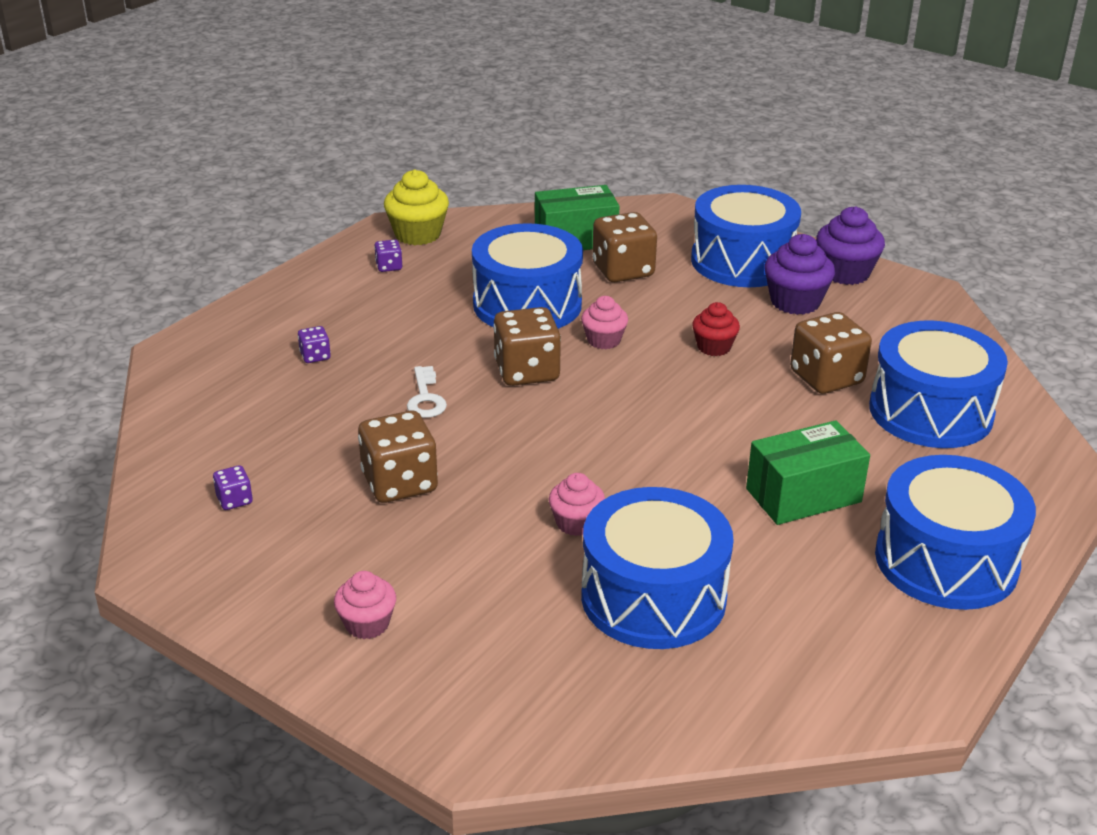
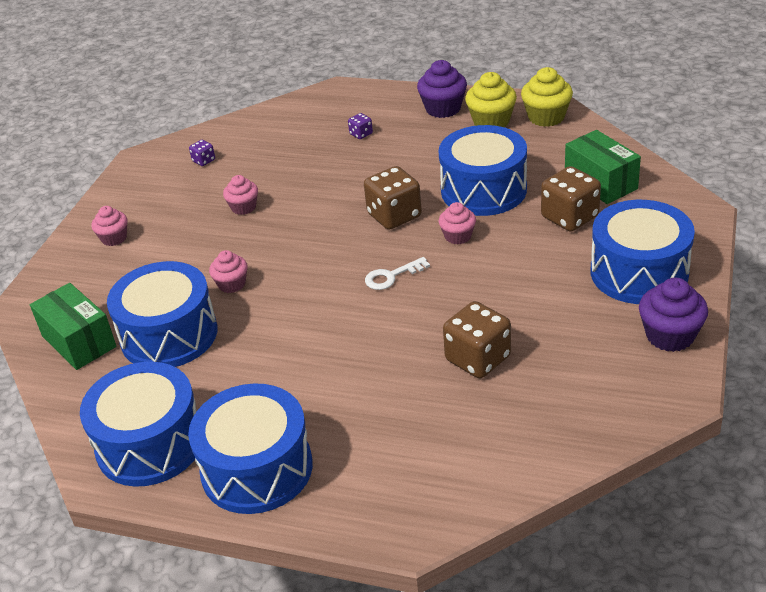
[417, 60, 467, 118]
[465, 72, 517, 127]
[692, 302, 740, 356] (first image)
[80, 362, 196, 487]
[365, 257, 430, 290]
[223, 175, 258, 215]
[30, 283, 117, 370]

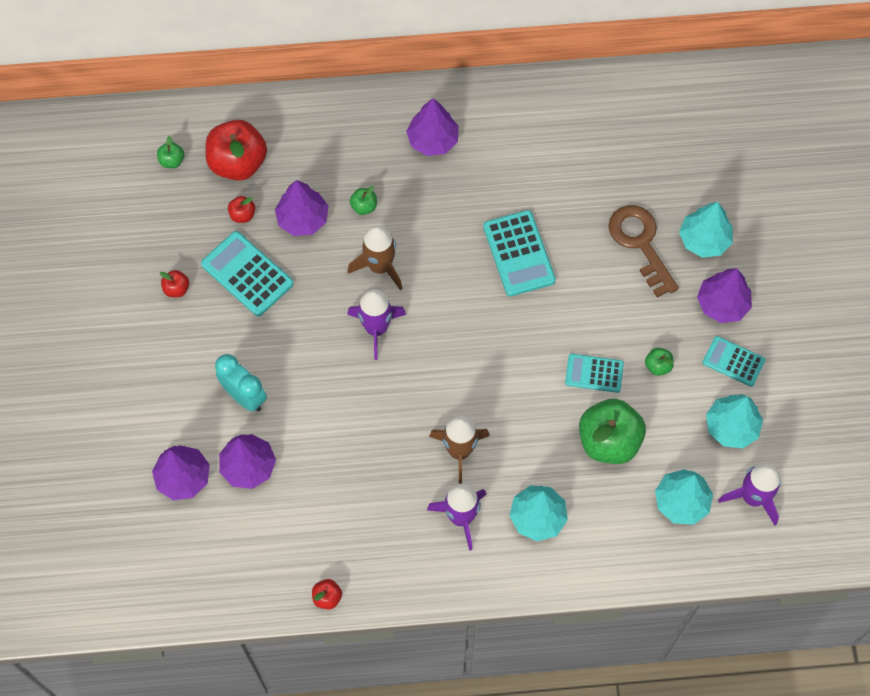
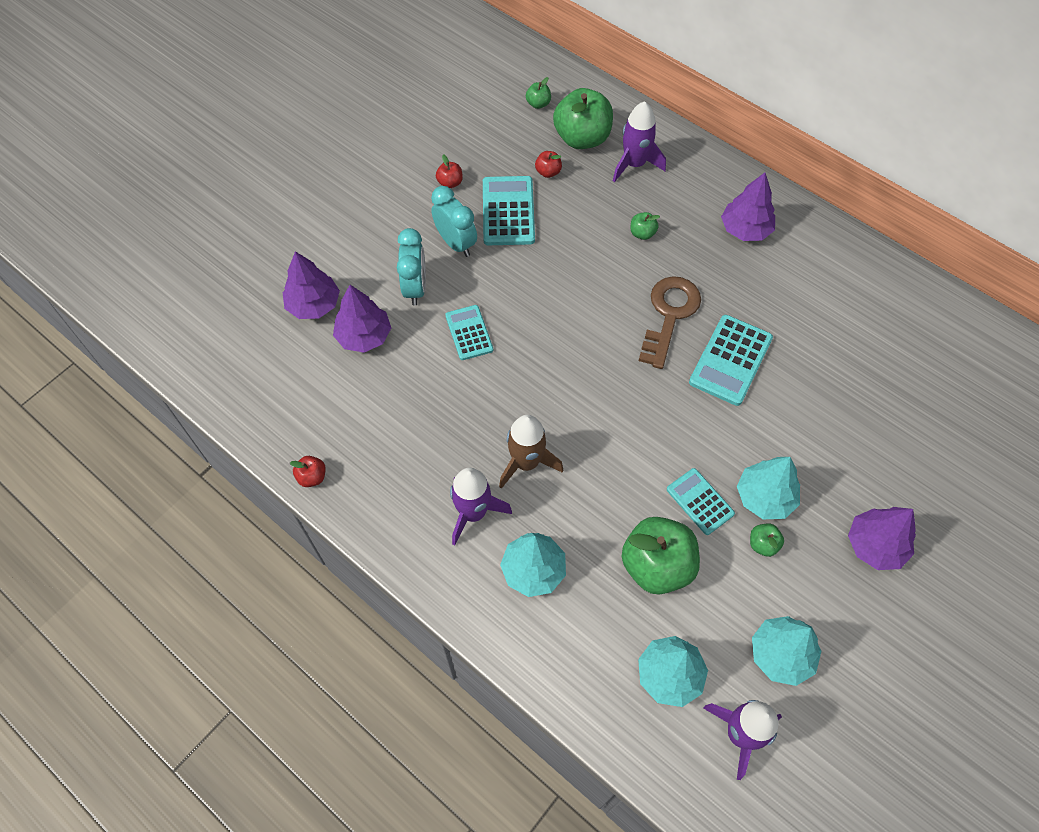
[553, 88, 613, 149]
[275, 180, 329, 236] (first image)
[737, 457, 800, 519]
[639, 276, 701, 369]
[347, 225, 402, 291] (first image)
[613, 101, 666, 182]
[445, 305, 493, 360]
[431, 186, 477, 257]

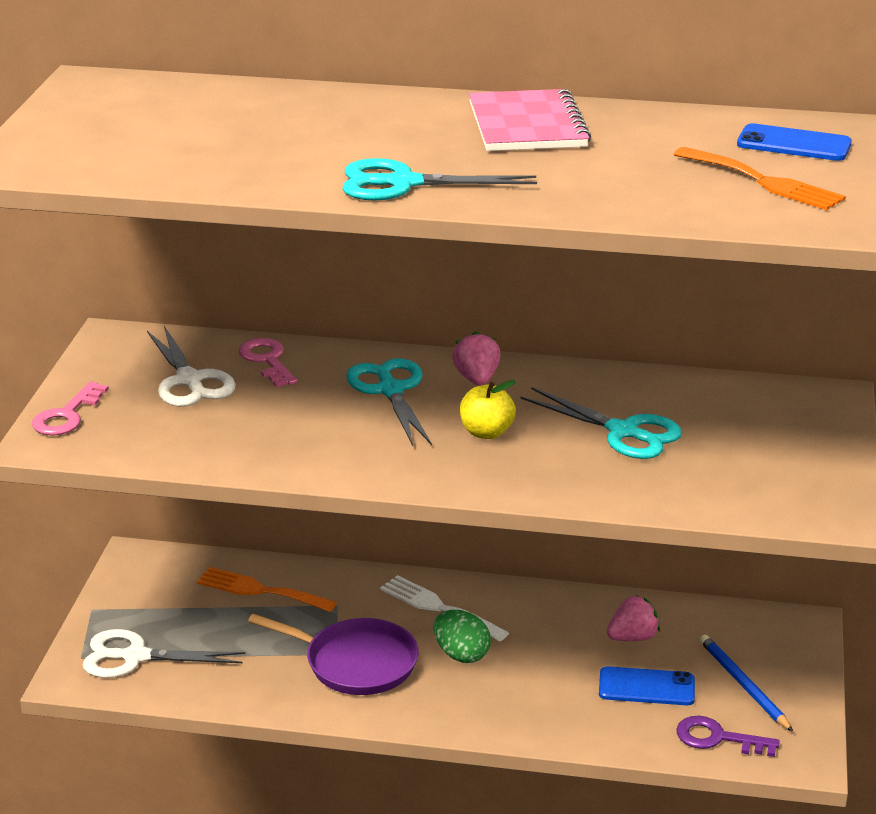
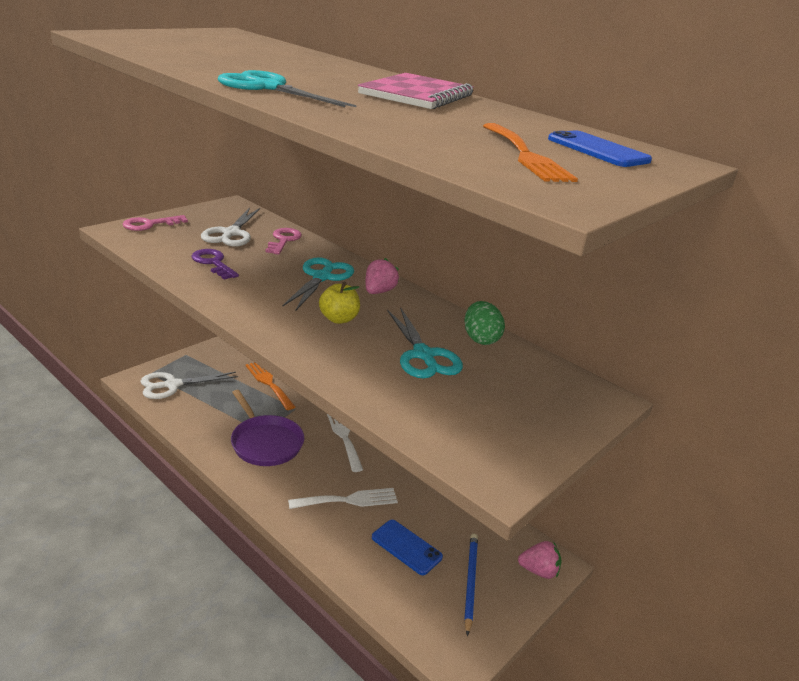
[518, 541, 561, 579]
[464, 301, 505, 345]
[140, 372, 238, 399]
[191, 249, 239, 279]
[288, 488, 398, 509]

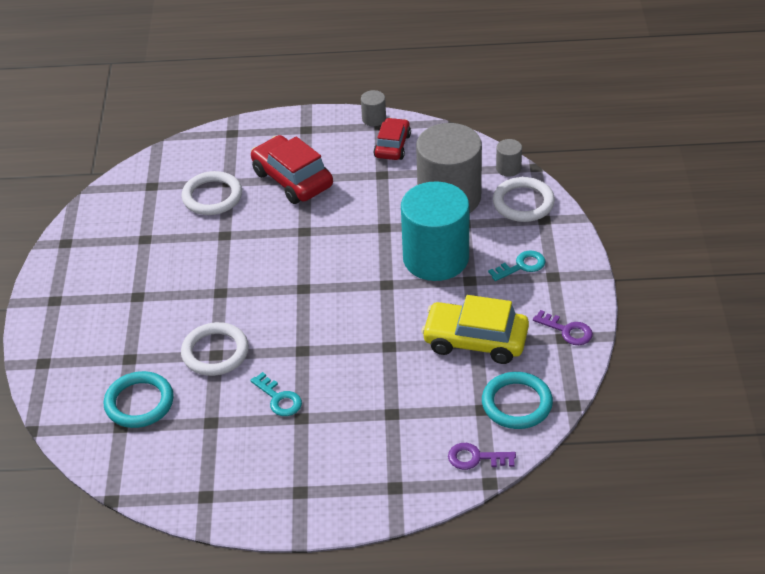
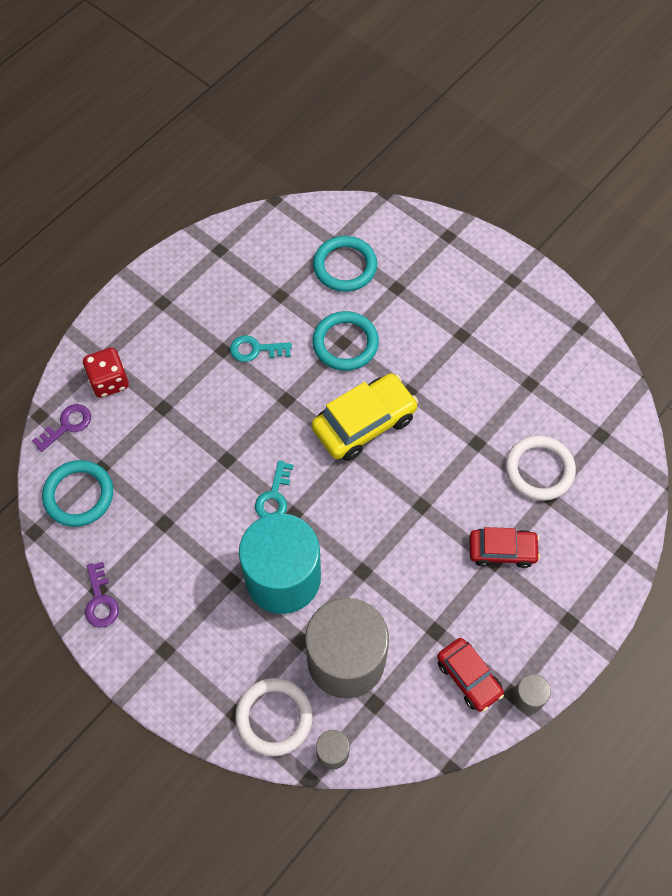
[470, 527, 540, 568]
[255, 460, 294, 518]
[311, 373, 418, 461]
[85, 562, 119, 628]
[312, 311, 379, 371]
[83, 348, 129, 398]

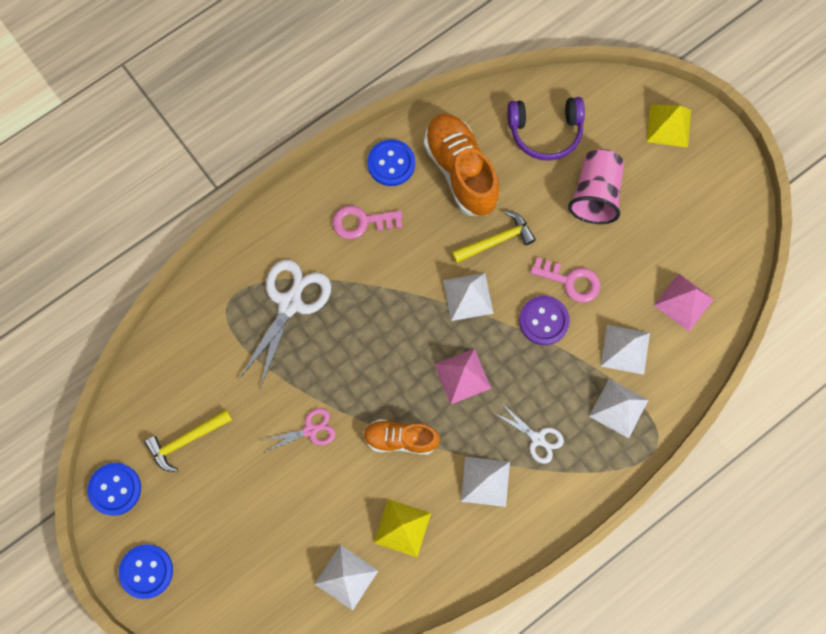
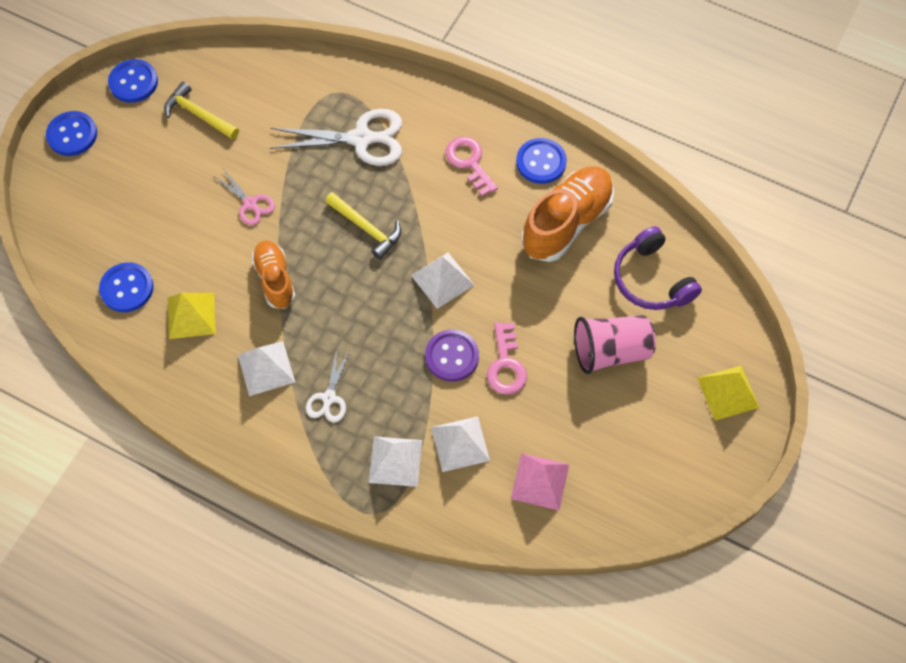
[325, 192, 401, 260]
[434, 349, 491, 405] (first image)
[99, 262, 154, 312]

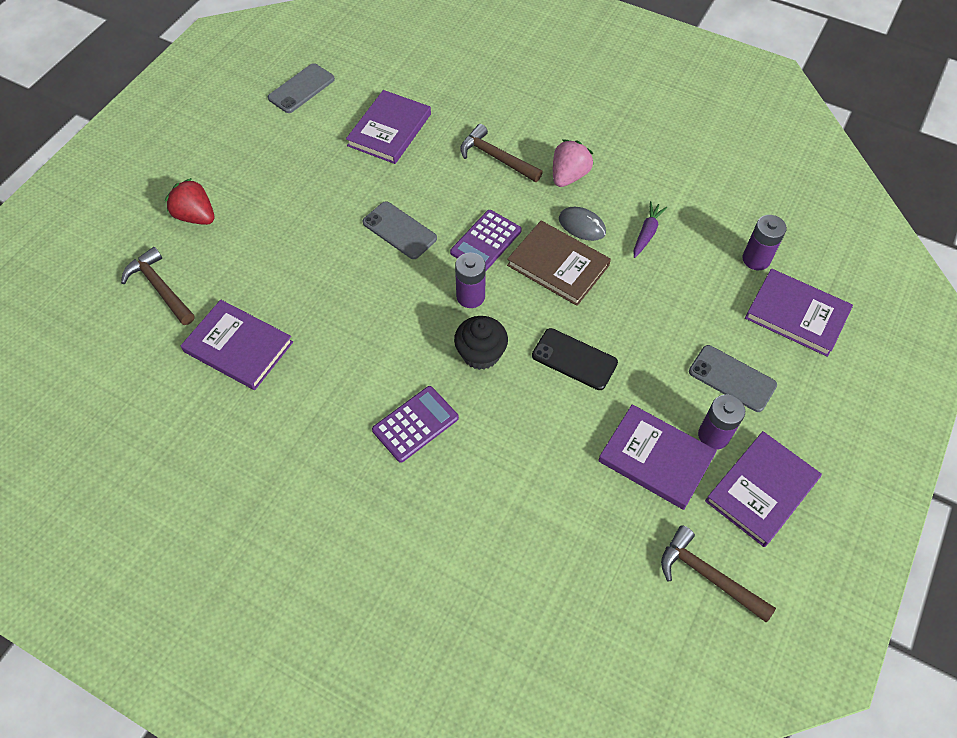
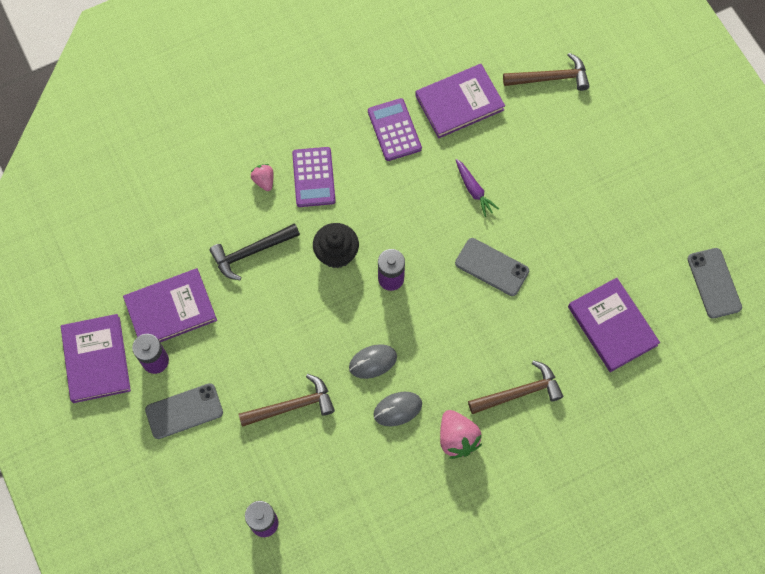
[165, 178, 214, 225] (first image)
[455, 238, 529, 296]
[456, 159, 499, 217]
[368, 98, 422, 161]
[349, 344, 397, 379]
[745, 268, 853, 357] (first image)
[532, 328, 618, 390] (first image)
[239, 374, 335, 427]
[251, 164, 273, 191]
[209, 223, 300, 280]

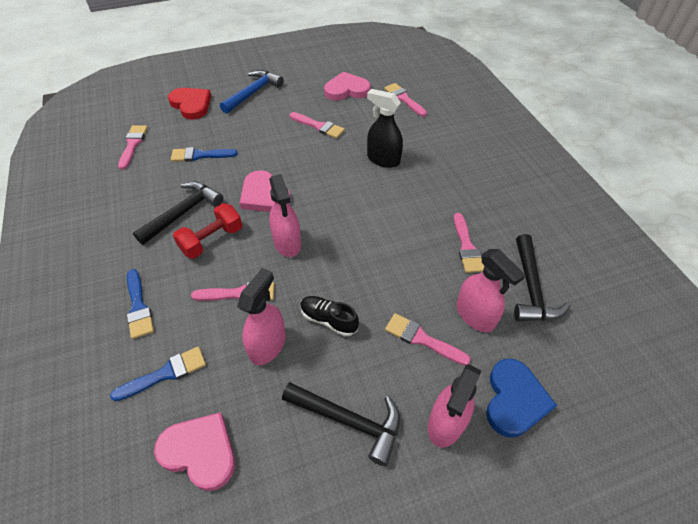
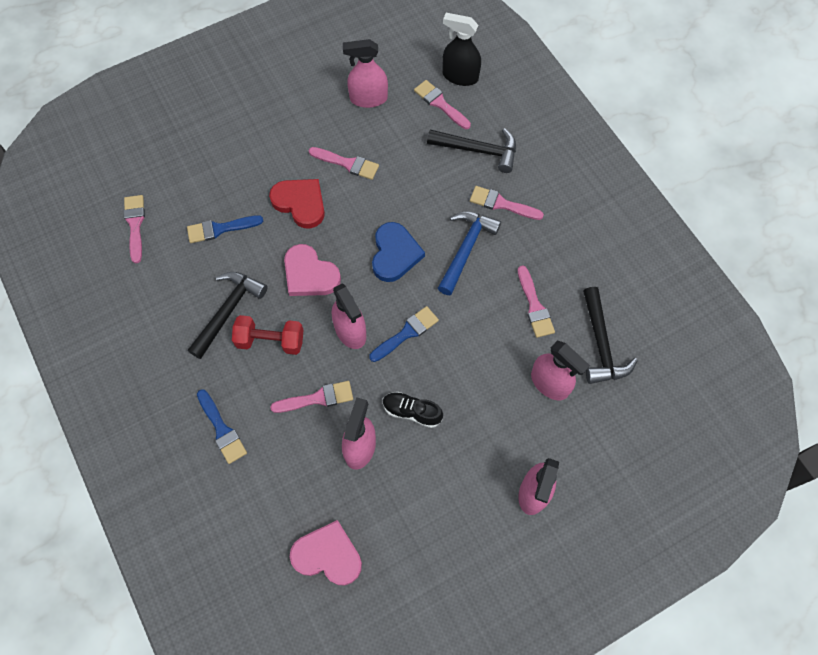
[438, 211, 501, 295]
[343, 39, 388, 108]
[269, 179, 325, 228]
[442, 13, 481, 86]
[232, 315, 303, 355]
[470, 186, 544, 220]
[369, 306, 439, 362]
[372, 222, 425, 282]
[427, 128, 516, 173]

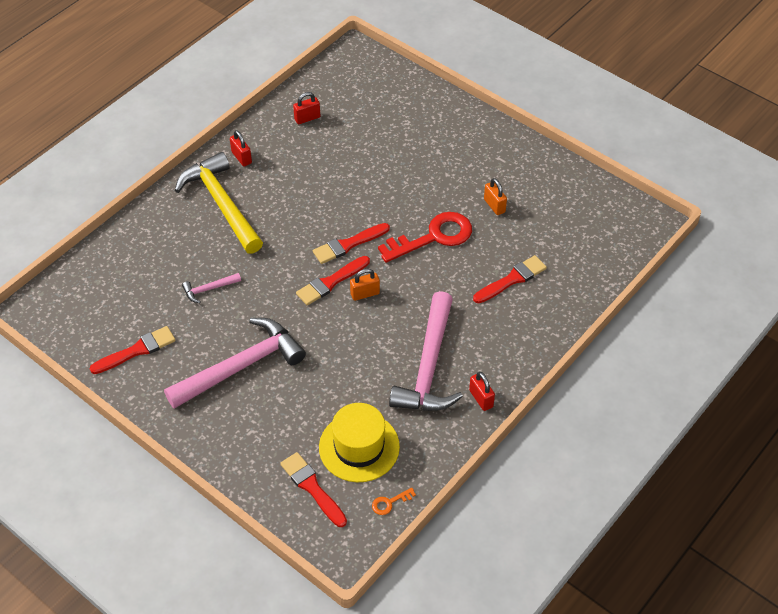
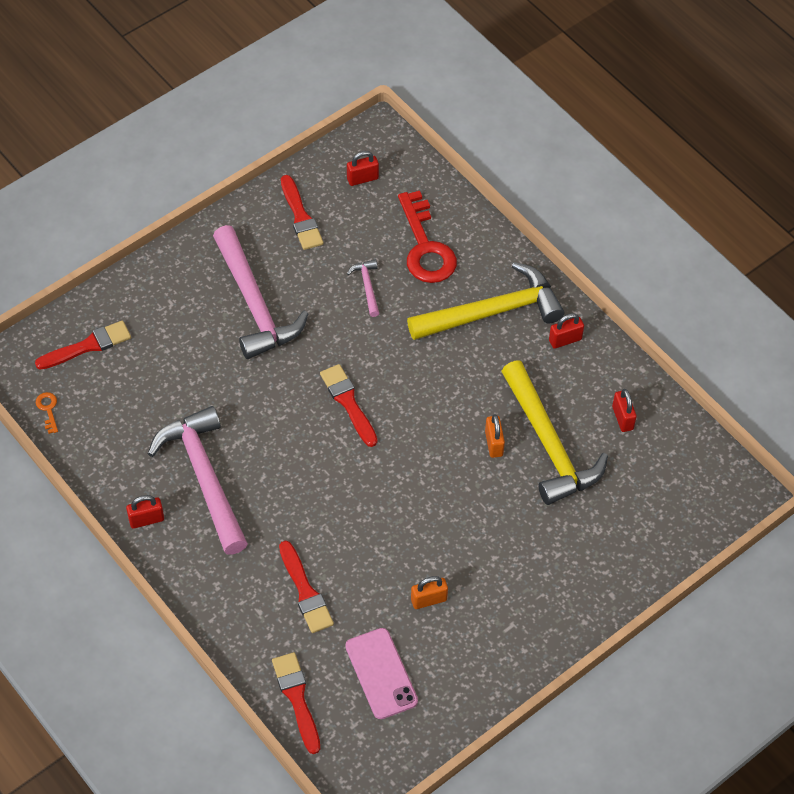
[398, 191, 457, 283]
[272, 652, 320, 754]
[485, 414, 505, 458]
[148, 406, 248, 555]
[319, 403, 400, 482] (first image)
[347, 151, 379, 186]
[501, 360, 608, 505]
[345, 628, 418, 719]

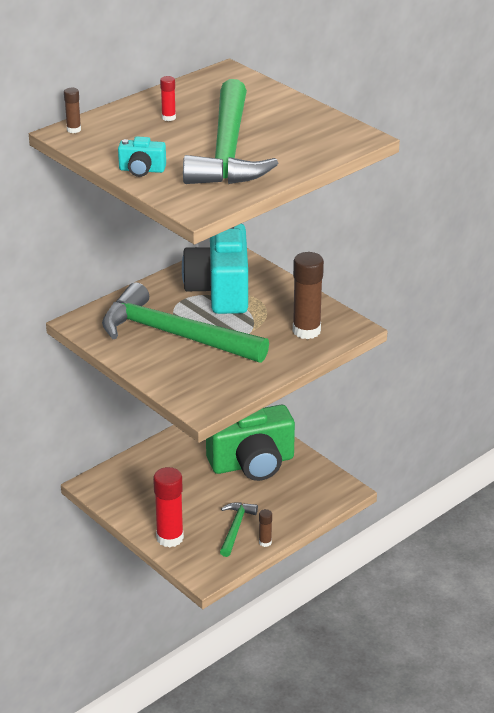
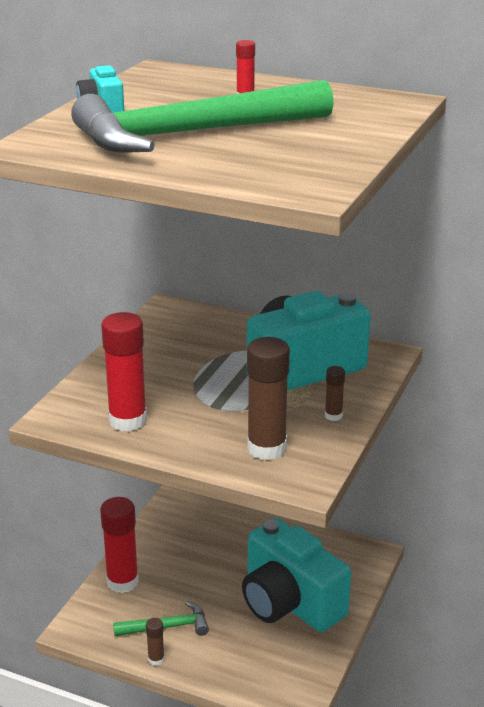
[325, 366, 345, 421]
[102, 282, 269, 363] (first image)
[242, 518, 351, 632]
[101, 312, 147, 432]

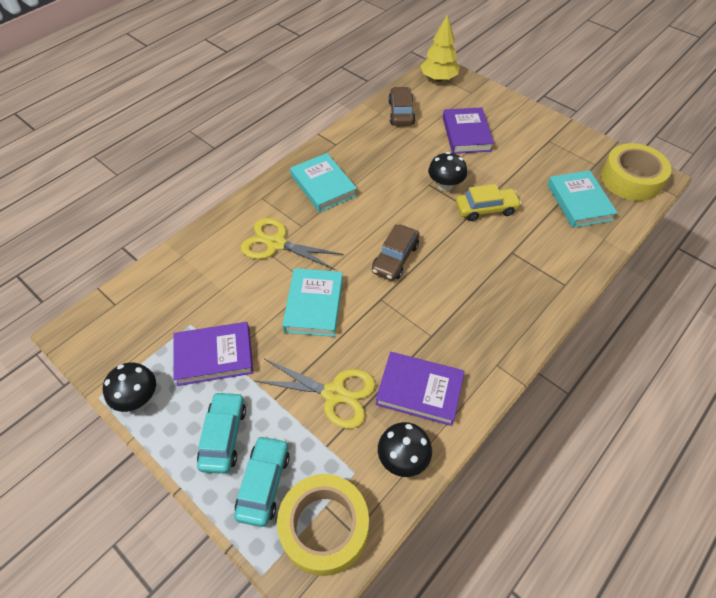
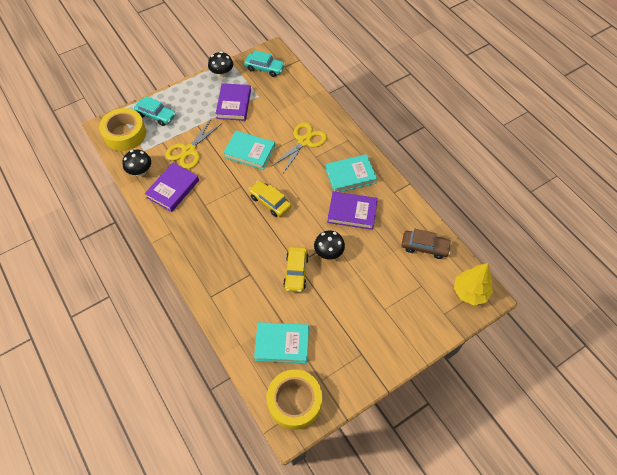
[327, 191, 378, 230]
[249, 181, 291, 217]
[244, 50, 285, 77]

